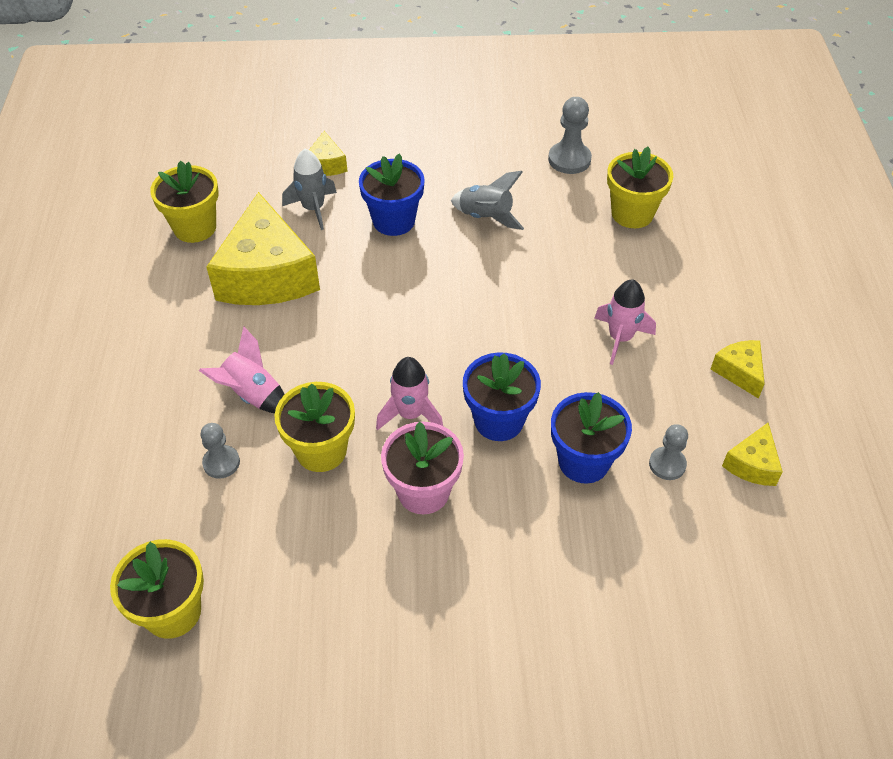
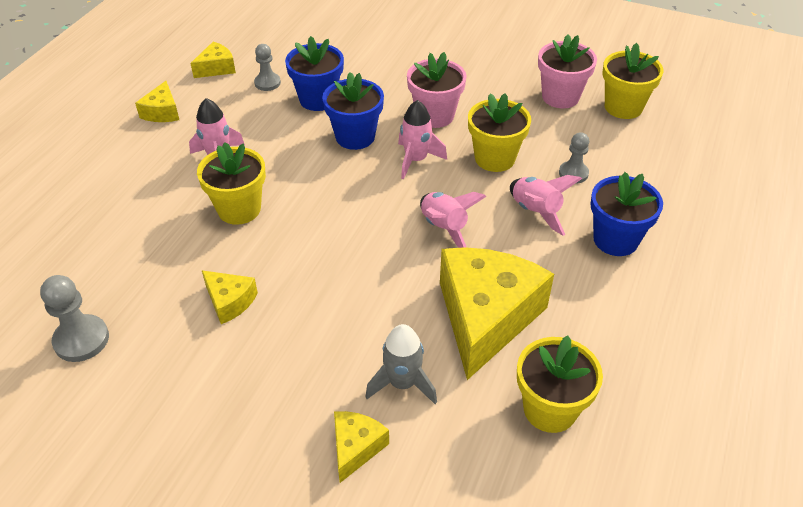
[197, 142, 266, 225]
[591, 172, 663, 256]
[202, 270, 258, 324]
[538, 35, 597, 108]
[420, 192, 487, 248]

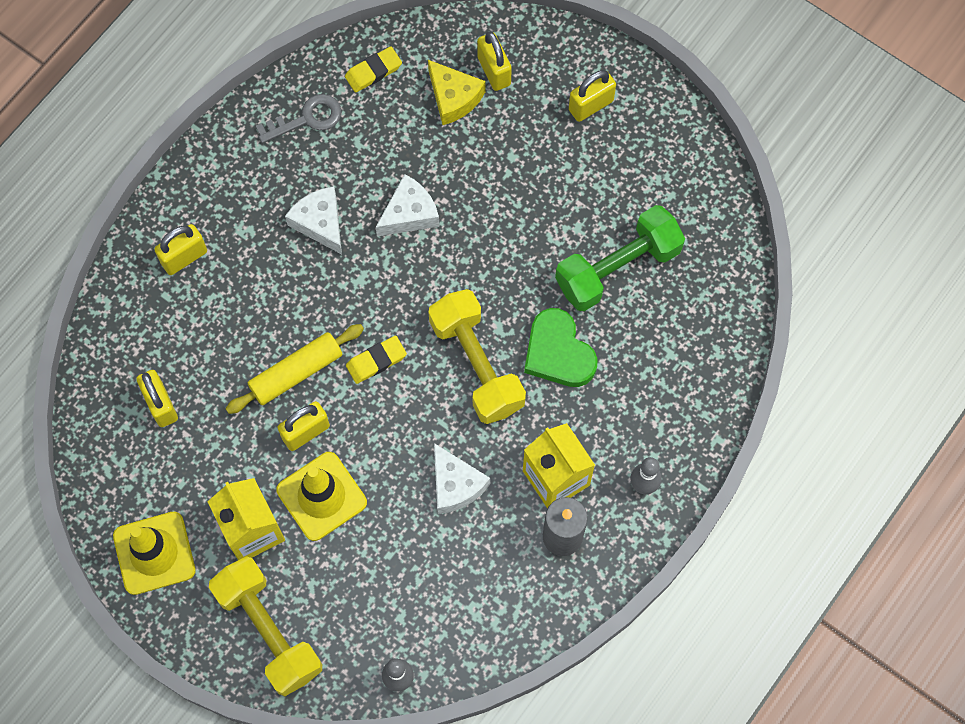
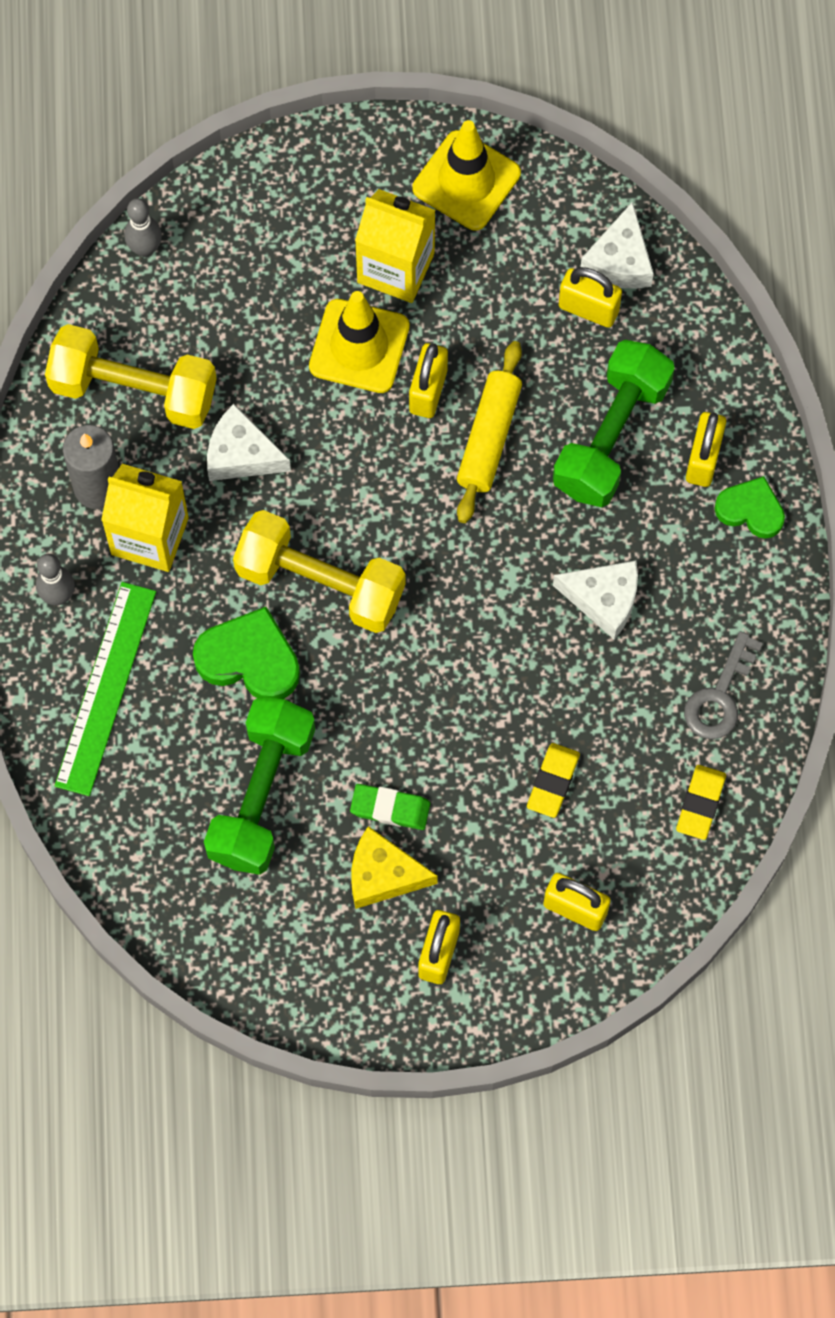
[351, 826, 438, 909]
[581, 202, 654, 289]
[527, 743, 580, 818]
[45, 324, 217, 429]
[553, 340, 675, 507]
[715, 476, 785, 538]
[54, 582, 156, 796]
[350, 784, 430, 830]

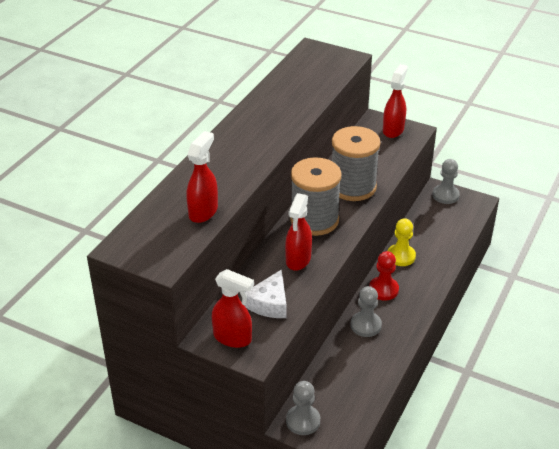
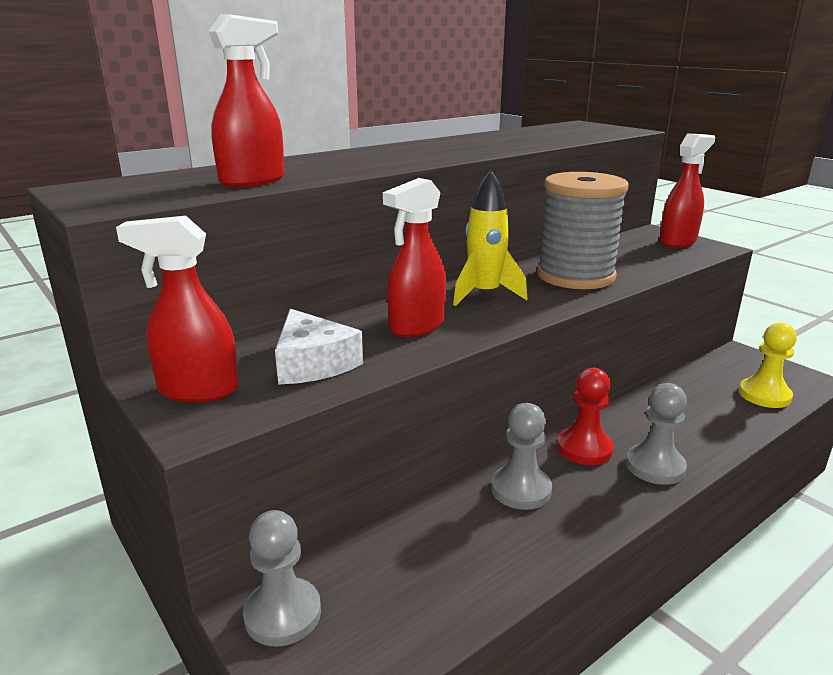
[453, 170, 527, 306]
[626, 383, 687, 485]
[739, 323, 797, 408]
[116, 216, 239, 402]
[275, 309, 363, 385]

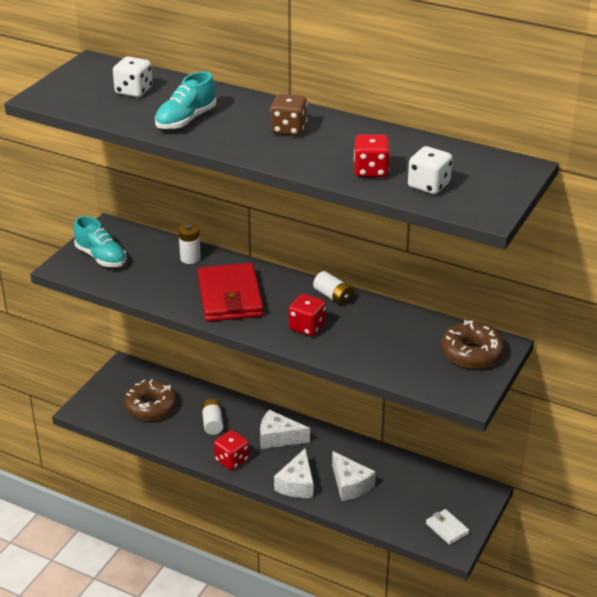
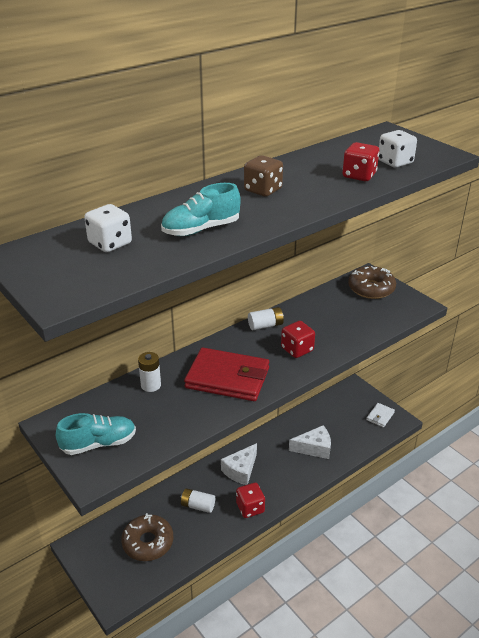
[161, 183, 241, 236]
[274, 448, 313, 498] (first image)
[366, 403, 395, 428]

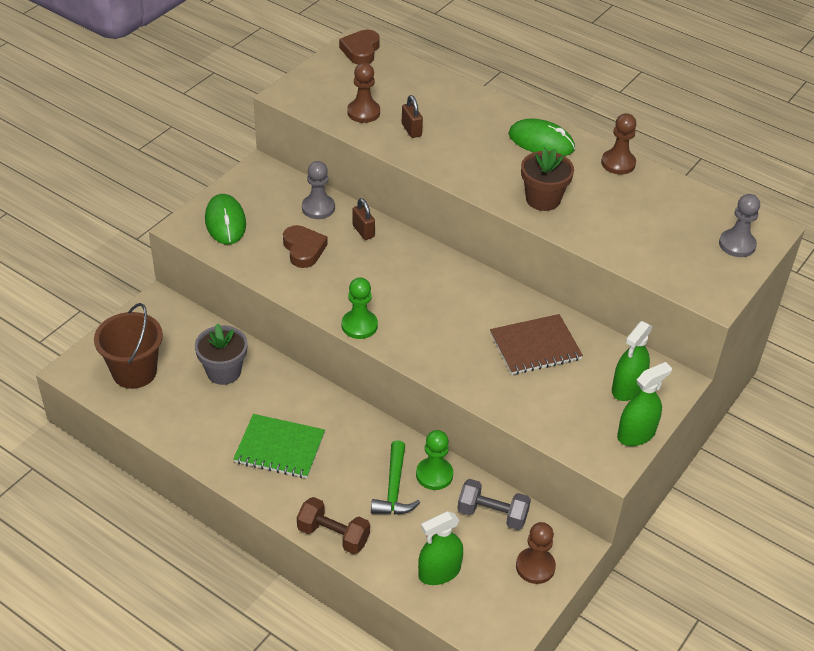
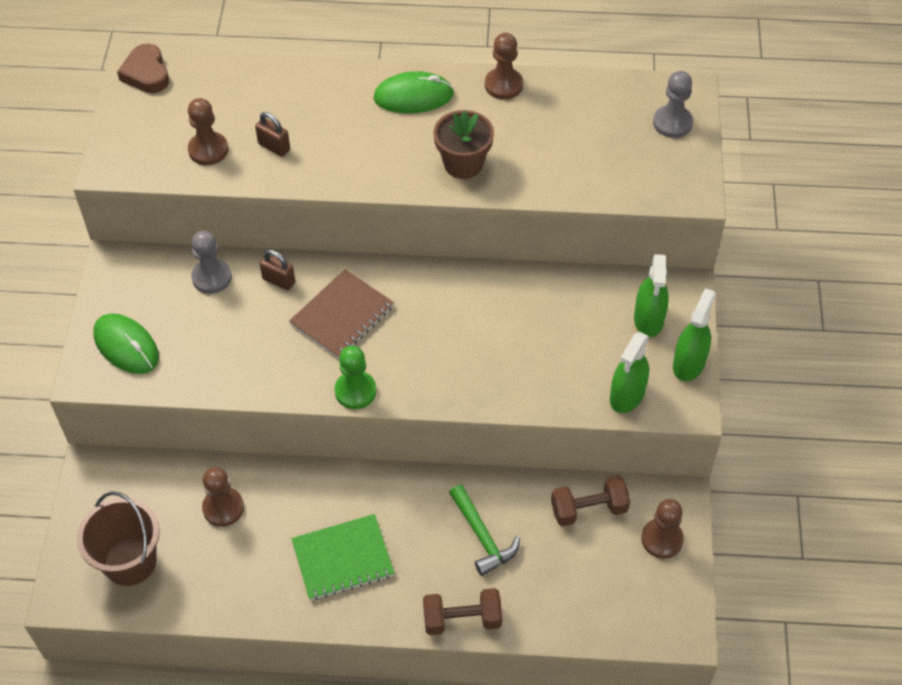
[283, 225, 328, 268] (first image)
[289, 269, 394, 359]
[202, 467, 244, 527]
[416, 430, 453, 490] (first image)
[551, 475, 630, 527]
[610, 332, 649, 413]

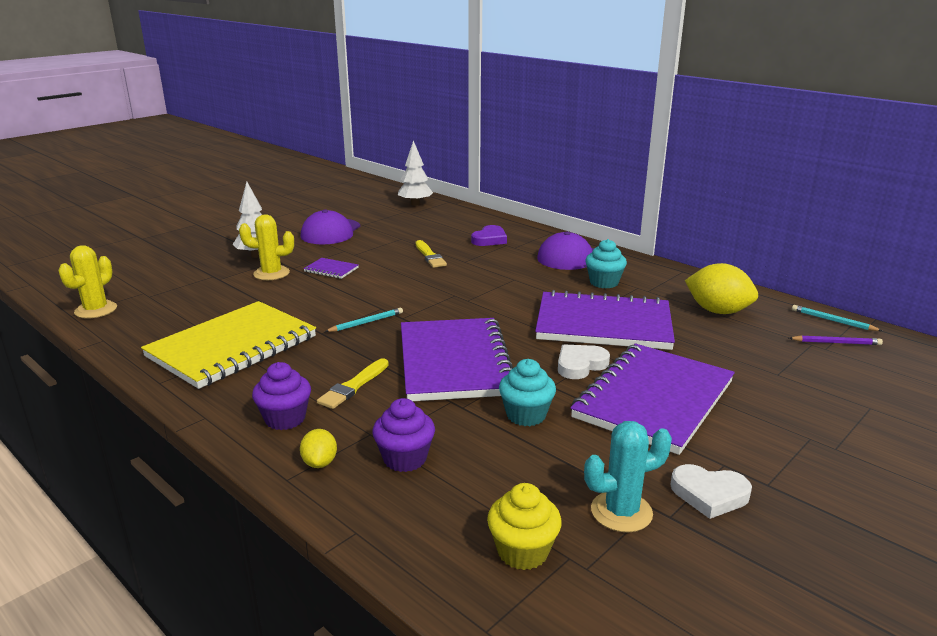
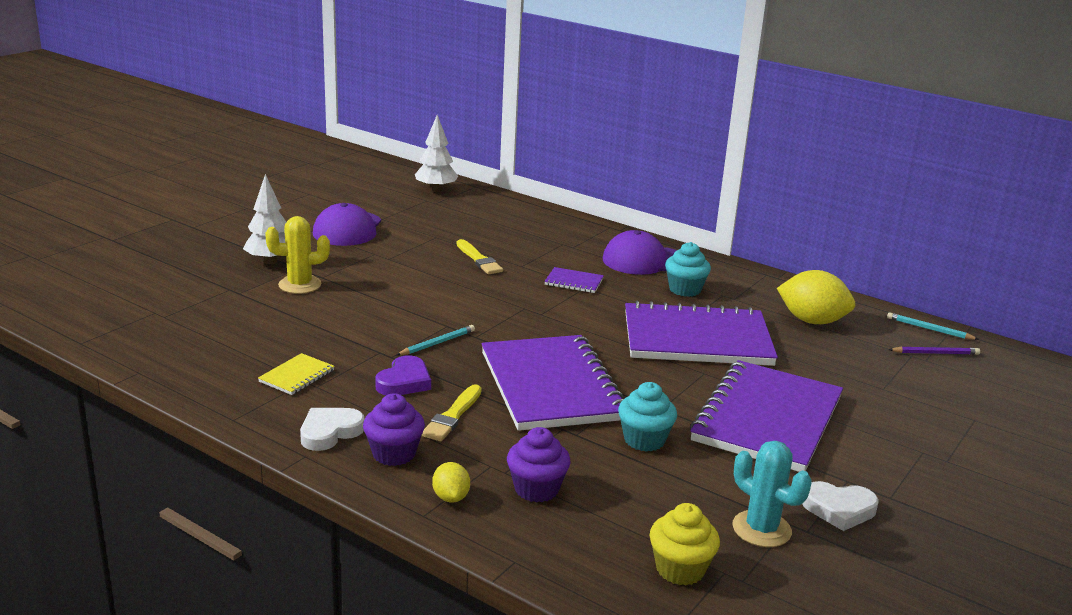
[375, 355, 431, 395]
[58, 245, 117, 318] (first image)
[544, 267, 604, 293]
[258, 353, 335, 395]
[300, 408, 365, 451]
[732, 441, 812, 547]

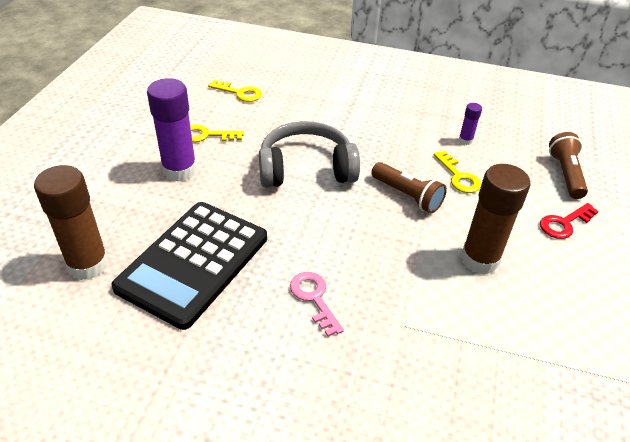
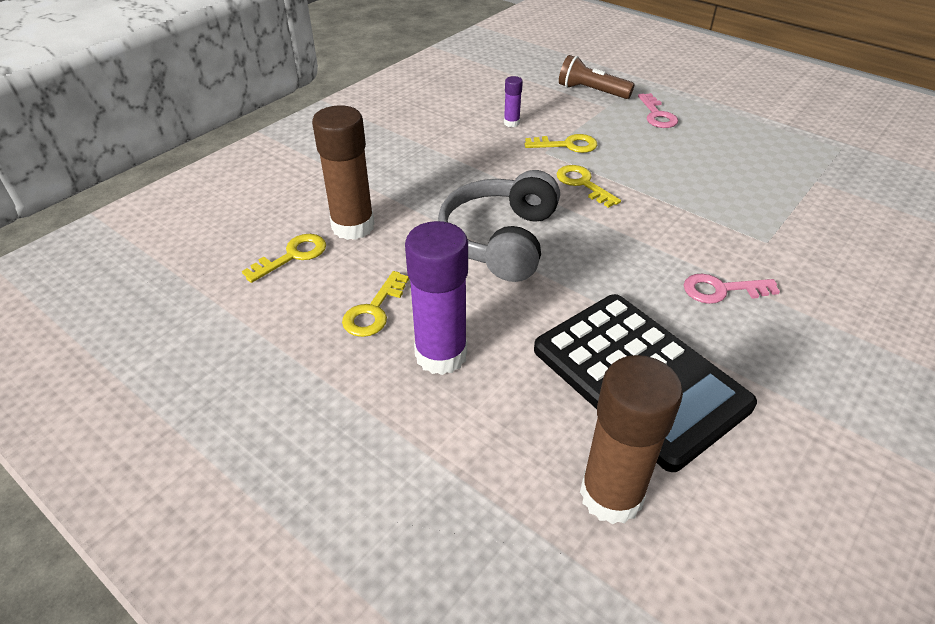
[557, 165, 621, 208]
[312, 105, 375, 240]
[638, 93, 678, 128]

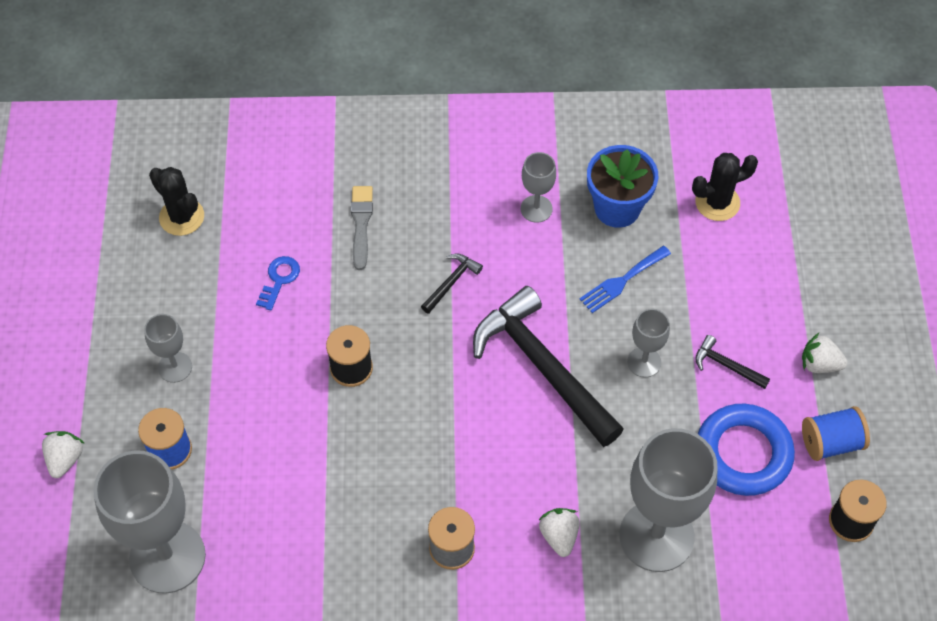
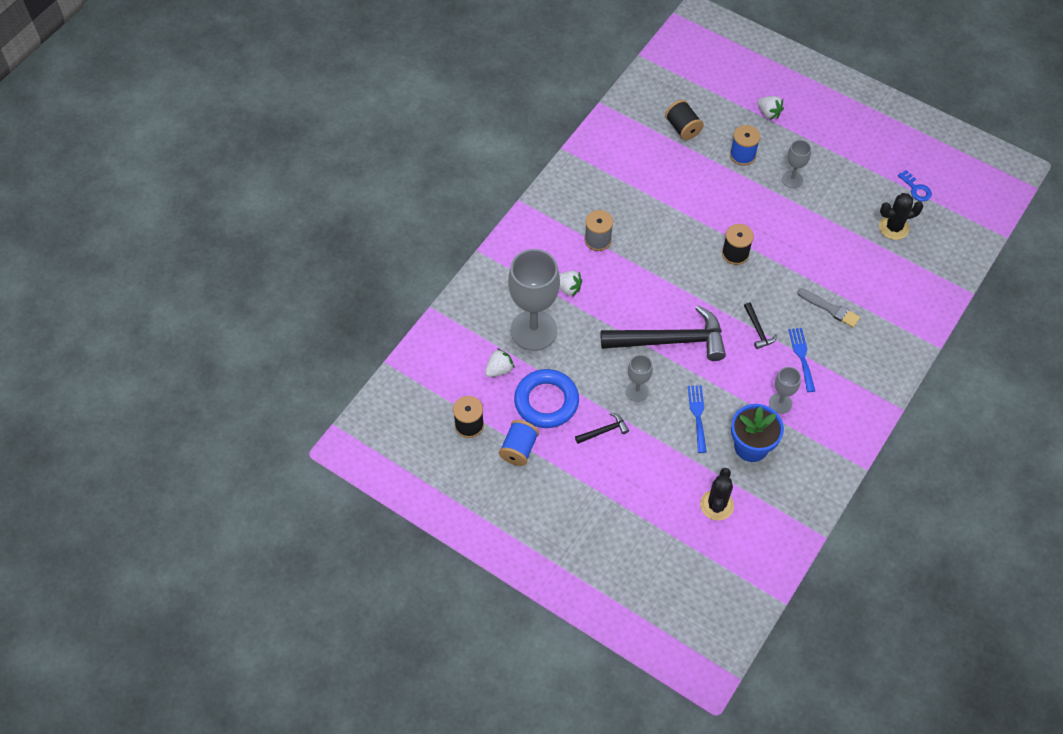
[898, 170, 932, 202]
[485, 348, 515, 377]
[665, 100, 704, 140]
[788, 328, 815, 392]

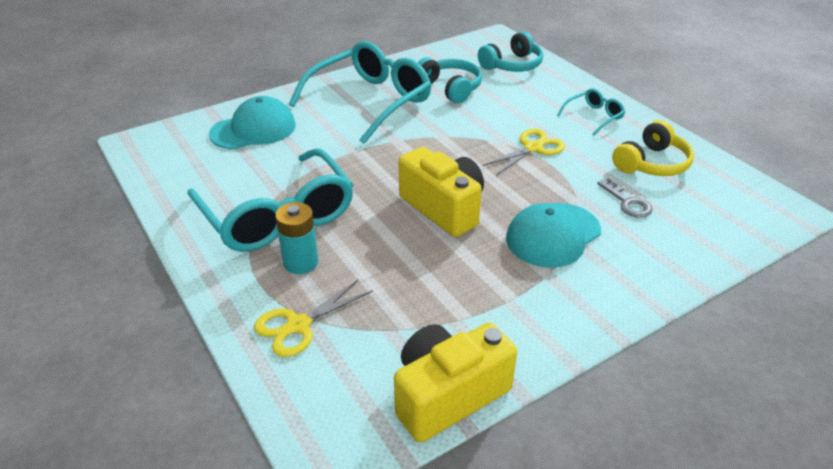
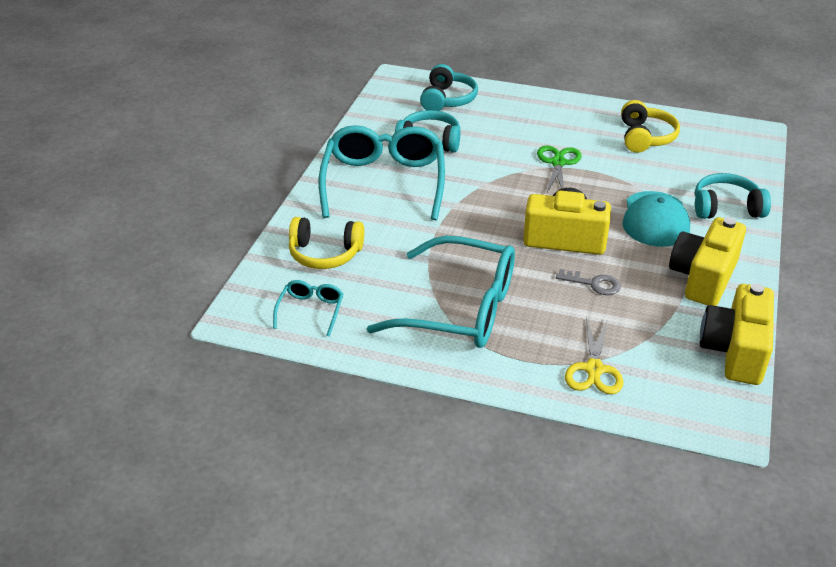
[273, 280, 343, 337]
[289, 217, 364, 269]
[537, 145, 581, 192]
[556, 269, 621, 295]
[275, 202, 318, 274] (first image)
[695, 173, 771, 219]
[669, 217, 746, 306]

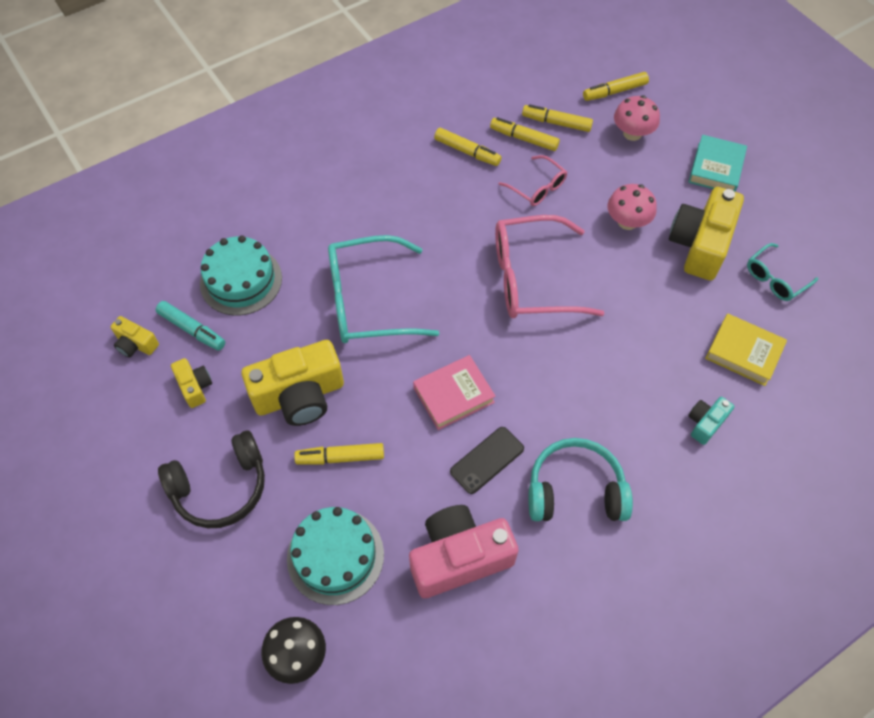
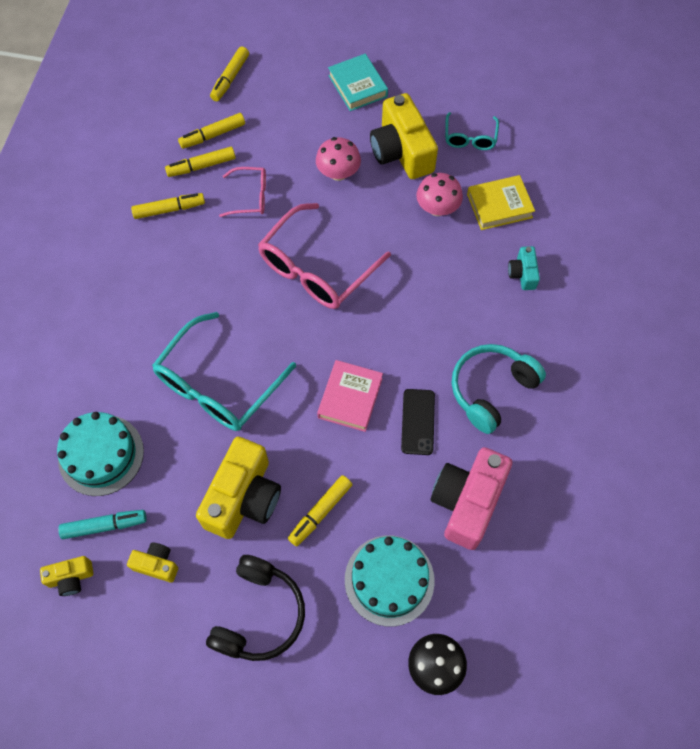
[416, 173, 463, 216]

